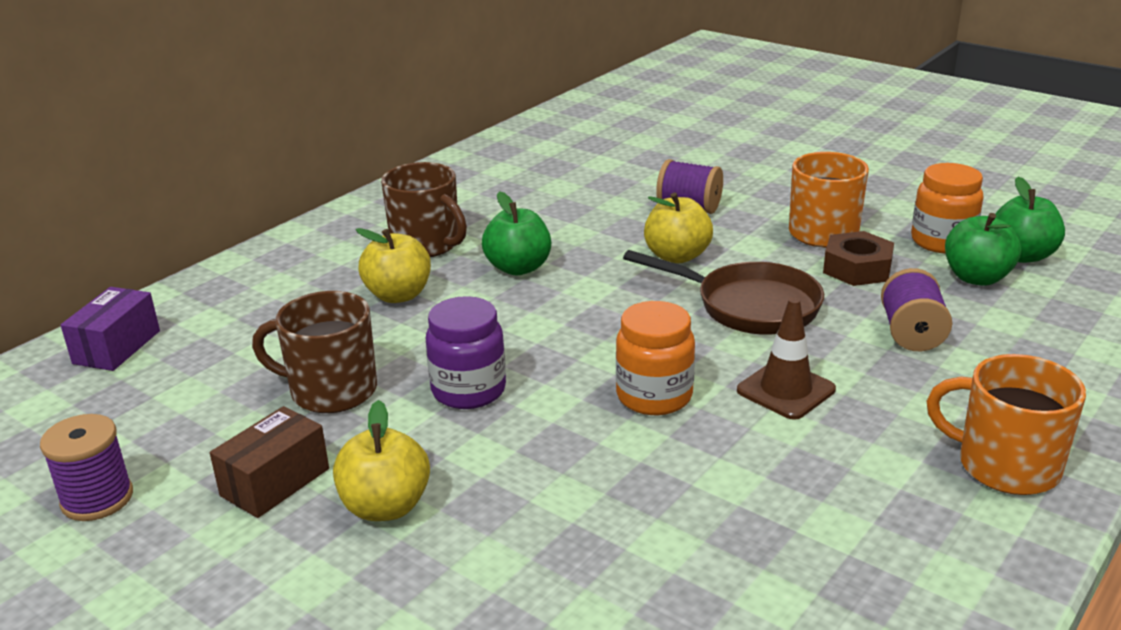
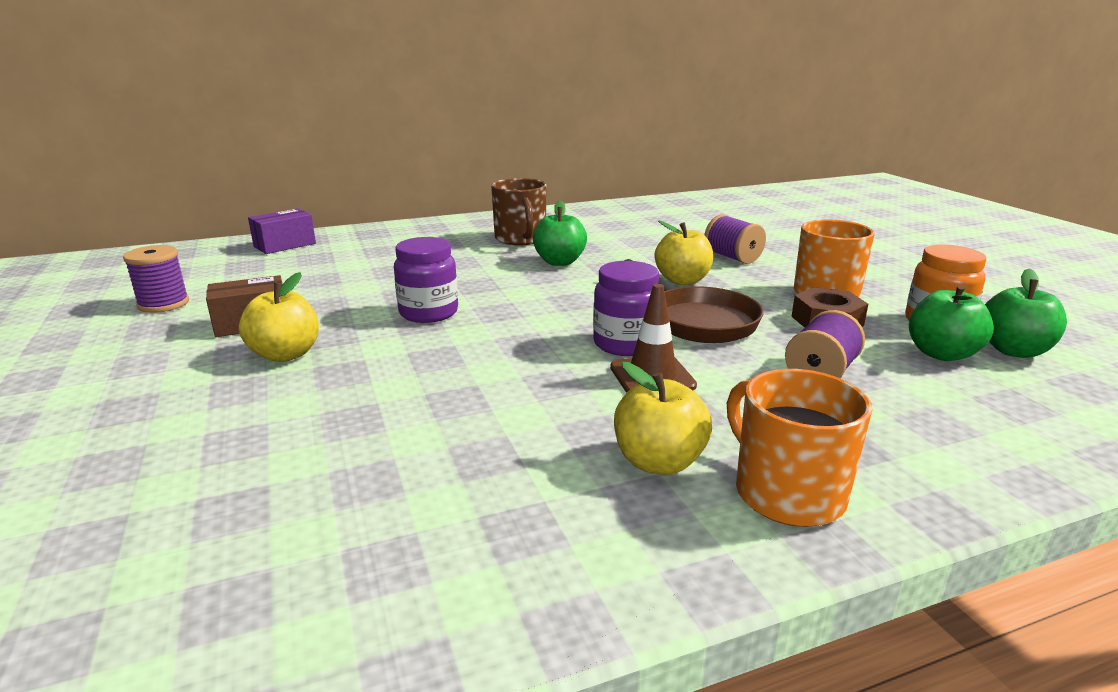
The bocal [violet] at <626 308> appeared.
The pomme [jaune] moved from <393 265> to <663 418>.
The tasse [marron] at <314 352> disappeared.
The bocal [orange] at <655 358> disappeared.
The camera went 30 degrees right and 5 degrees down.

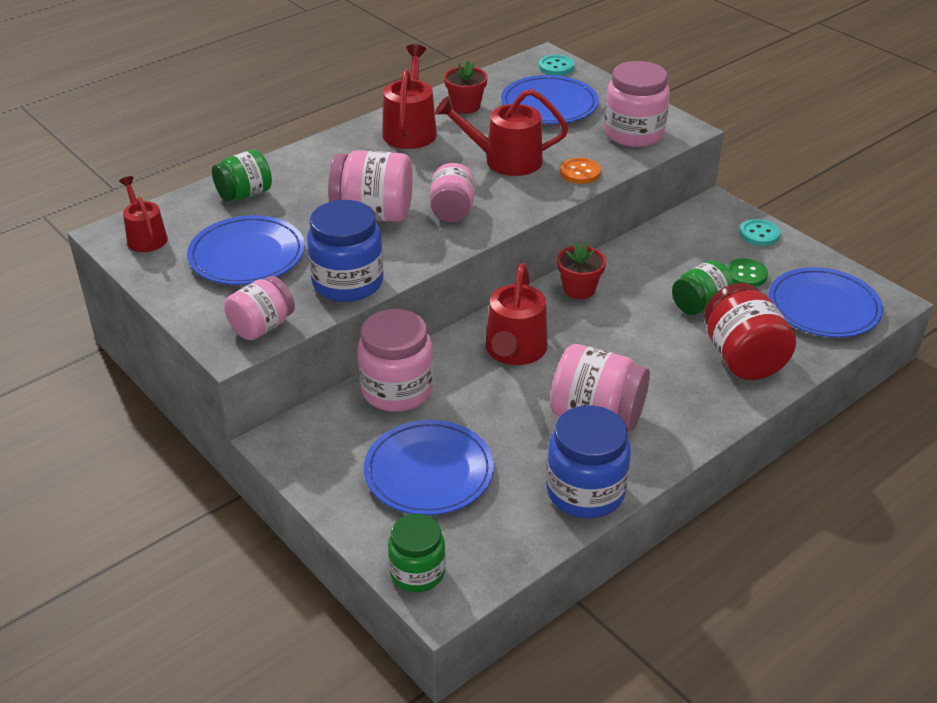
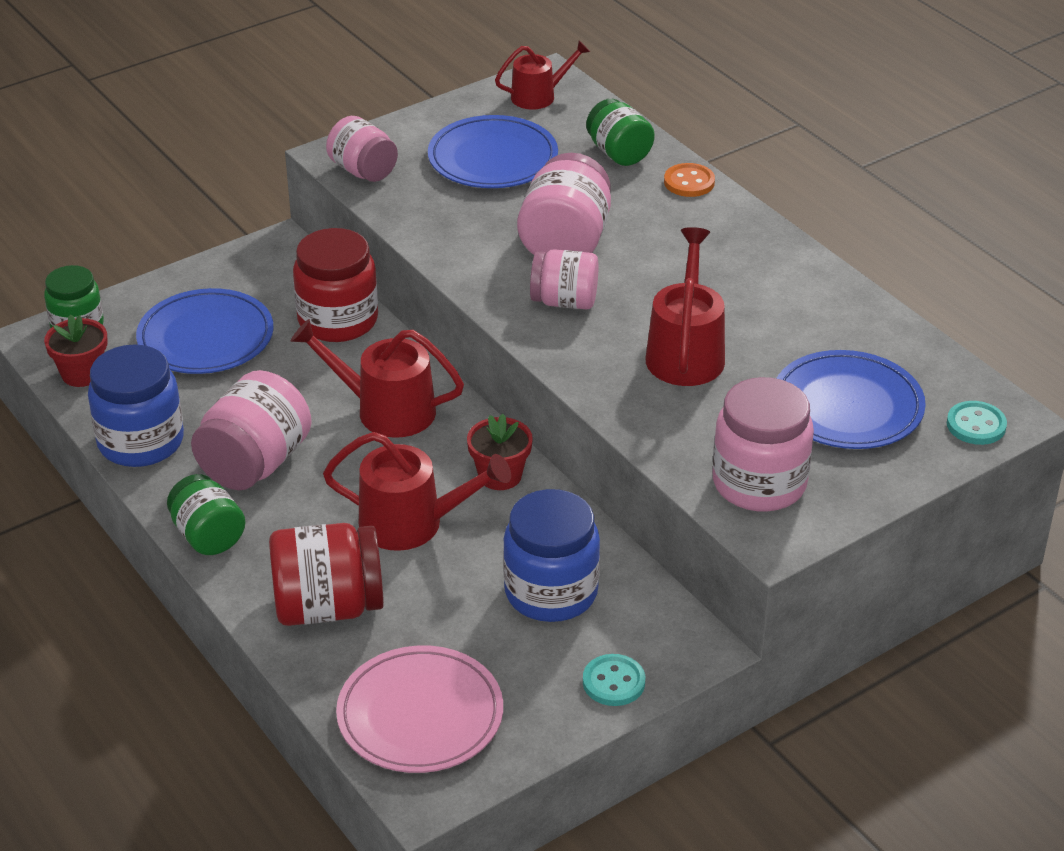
The pot de fleurs [rouge] moved from <466 87> to <76 350>.
The bocal [vert] moved from <703 287> to <206 514>.
The bocal [rose] at <395 360> became the bocal [rouge] at <335 285>.
The arrosoir [rouge] moved from <410 96> to <417 491>.
The assiette [bleu] at <826 302> became the assiette [rose] at <419 709>.
The bocal [bleu] moved from <345 251> to <551 555>.
The bouton [orange] moved from <580 171> to <689 180>.
The bouton [vert] at <747 272> disappeared.
The camera went 95 degrees right and 0 degrees up.

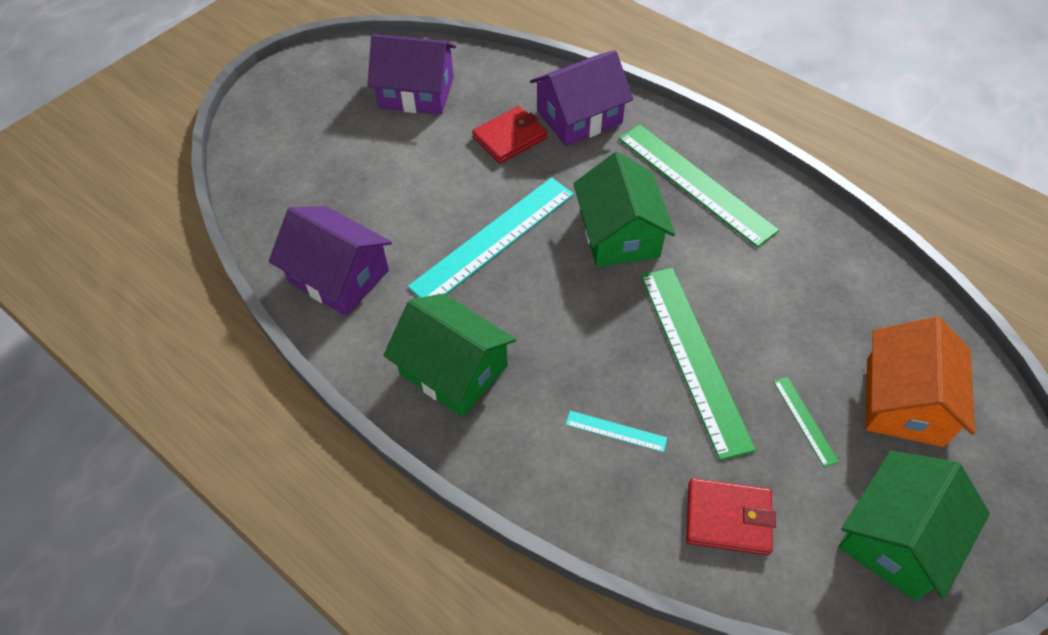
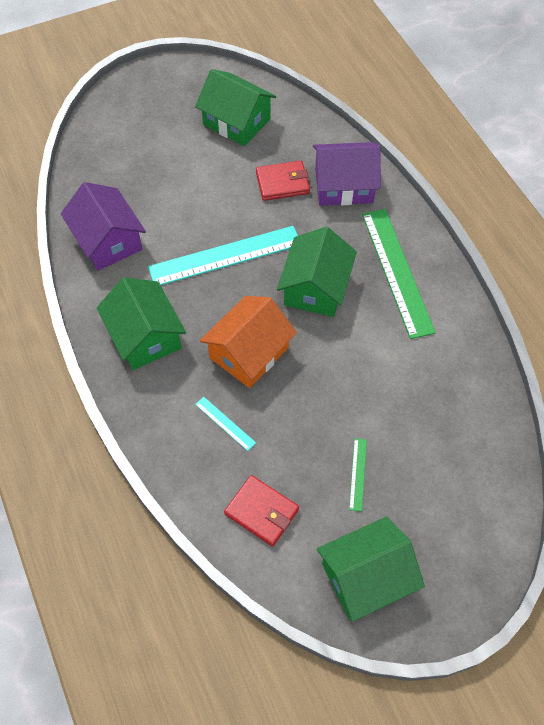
The maison [violet] at <411 74> became the maison [vert] at <235 107>.
The maison [orange] moved from <920 381> to <248 342>.
The règle [vert] at <698 364> disappeared.
The camera went 25 degrees right and 5 degrees up.

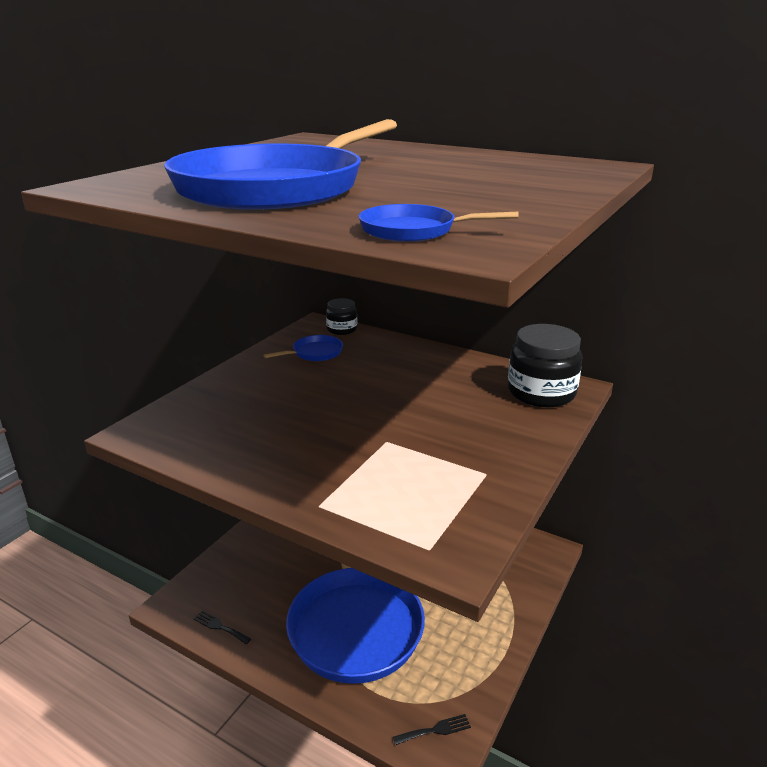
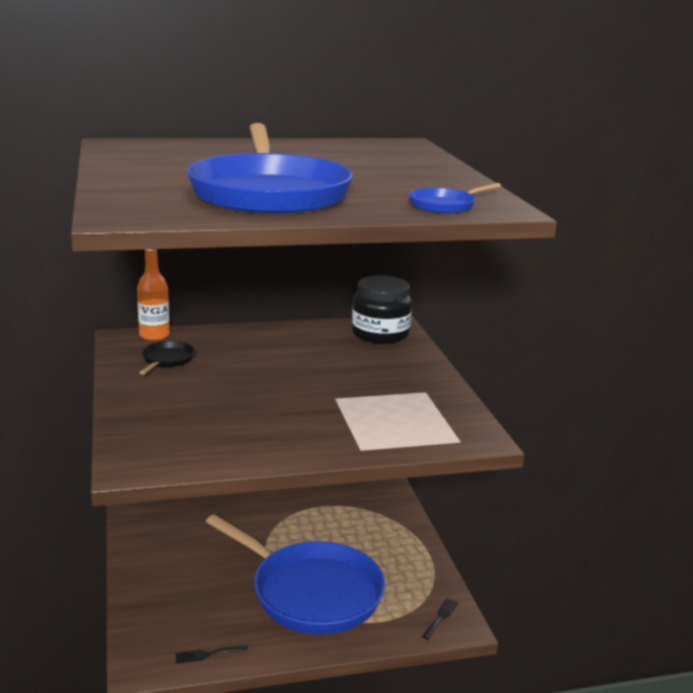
The bocal [noir] at <341 316> was replaced by the bouteille [orange] at <153 295>.
The poêle [bleu] at <303 348> became the poêle [noir] at <167 358>.
The camera went 45 degrees left and 5 degrees down.

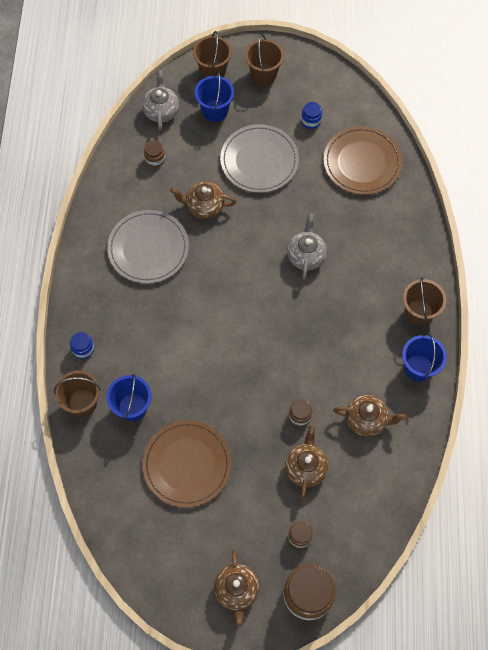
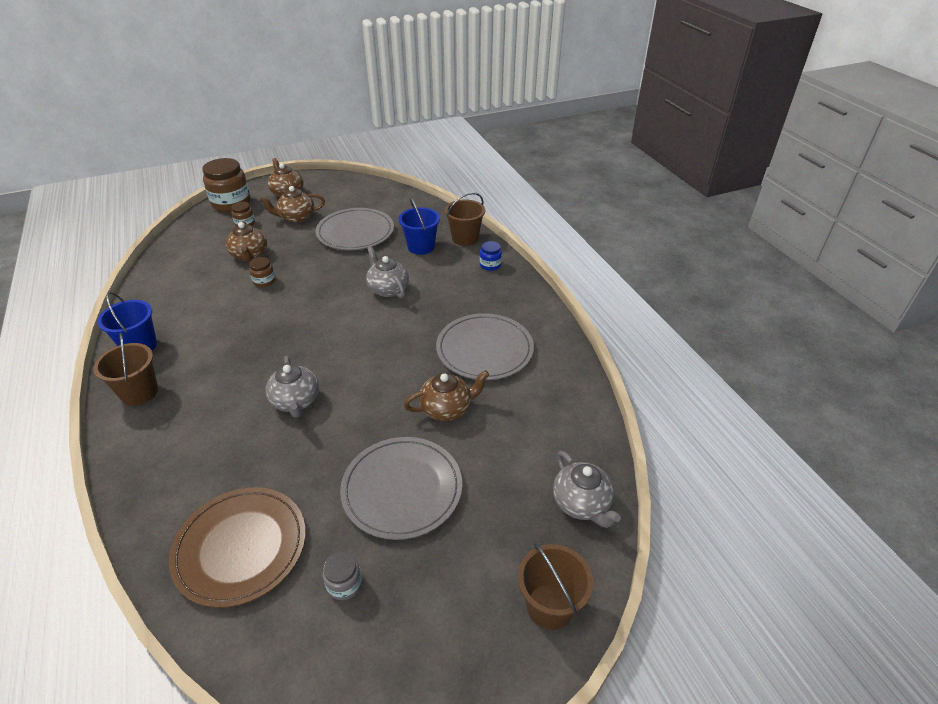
The théière [marron] moved from <370 416> to <292 204>.
The assiette [marron] at <186 464> became the assiette [gris] at <355 229>.
The bocal [bleu] at <311 115> became the bocal [gris] at <342 576>.
The théière [gris] at <387 272> appeared.
The bocal [marron] at <154 153> disappeared.
The seau [bleu] at <214 97> disappeared.
The seau [marron] at <264 59> disappeared.
The camera went 155 degrees right and 25 degrees down.

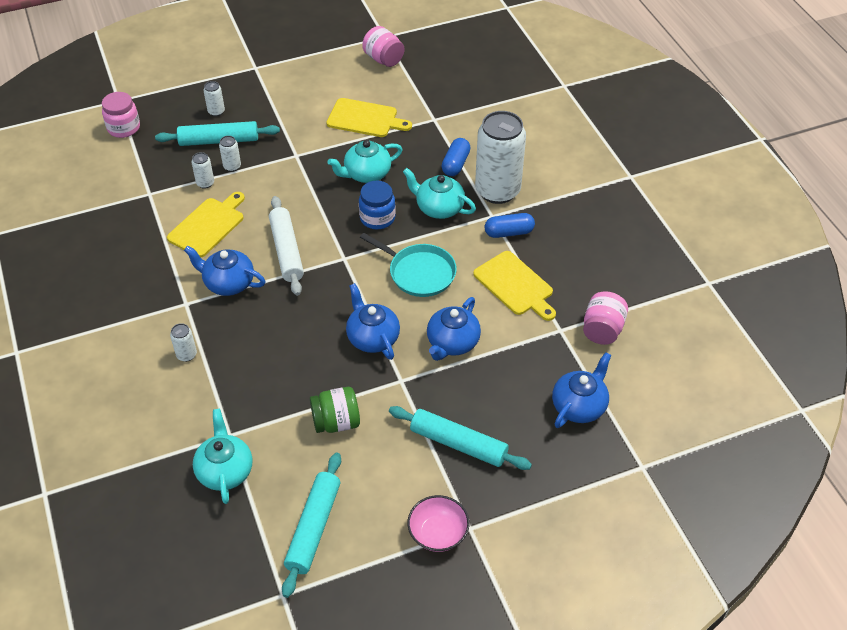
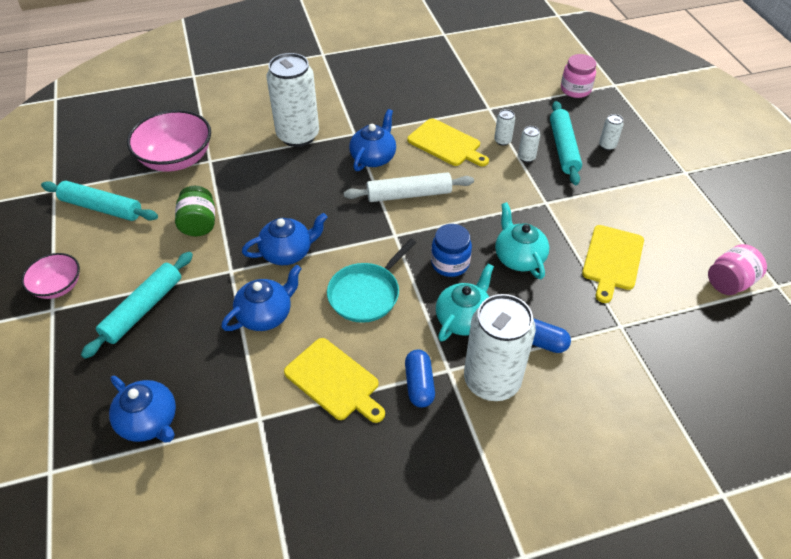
The théière [turquoise] at <222 456> was replaced by the bol [rose] at <169 141>.
The théière [bleu] at <454 329> turned 105 degrees clockwise.
The canette [blanc] at <183 342> changed to 2.49 times the size.
The planche à découper [jaune] at <514 286> turned 105 degrees counterclockwise.
The bocal [rose] at <605 318> disappeared.
The camera went 95 degrees right and 0 degrees up.

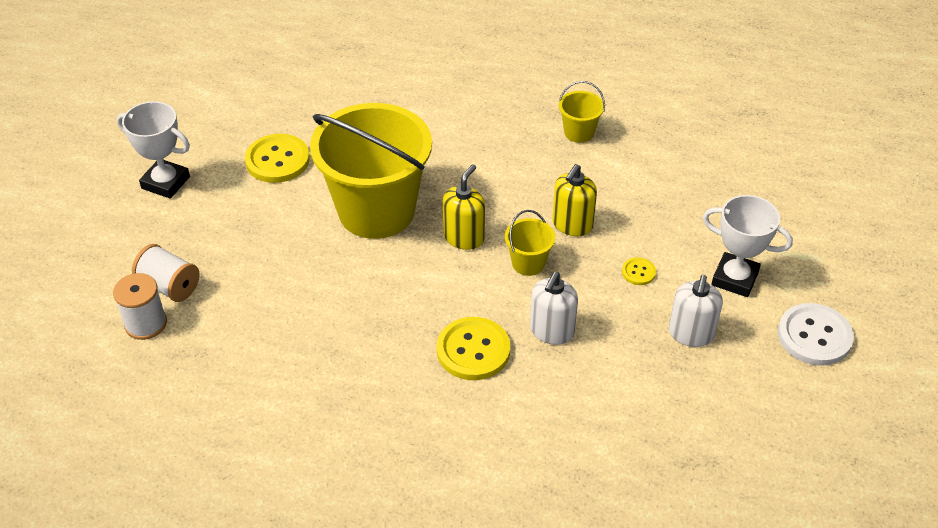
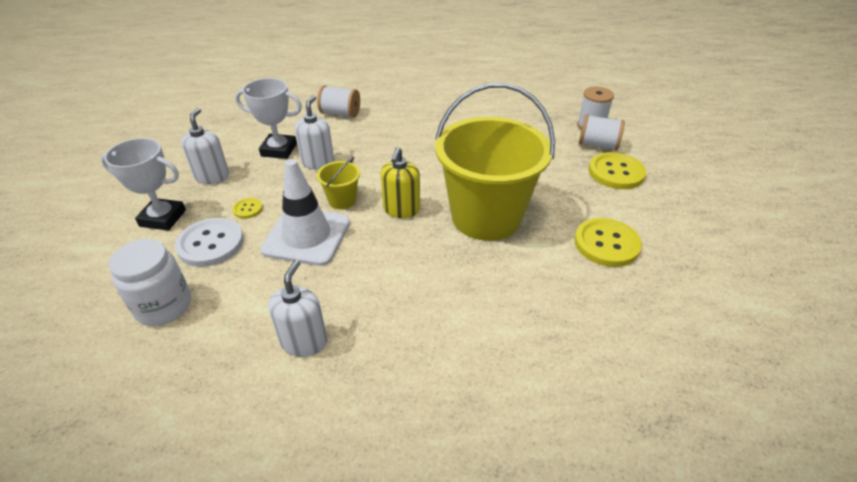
The bocal [blanc] at <150 282> appeared.
The bouton [blanc] moved from <816 334> to <209 242>.
The trophée [blanc] moved from <153 150> to <268 118>.
The distributeur de savon [jaune] at <574 200> was replaced by the cône de chantier [blanc] at <305 212>.
The seau [jaune] at <582 112> was replaced by the distributeur de savon [blanc] at <297 308>.
The bobine [blanc] at <338 101> appeared.
The bouton [jaune] moved from <473 348> to <617 170>.
The camera went 165 degrees right and 5 degrees down.

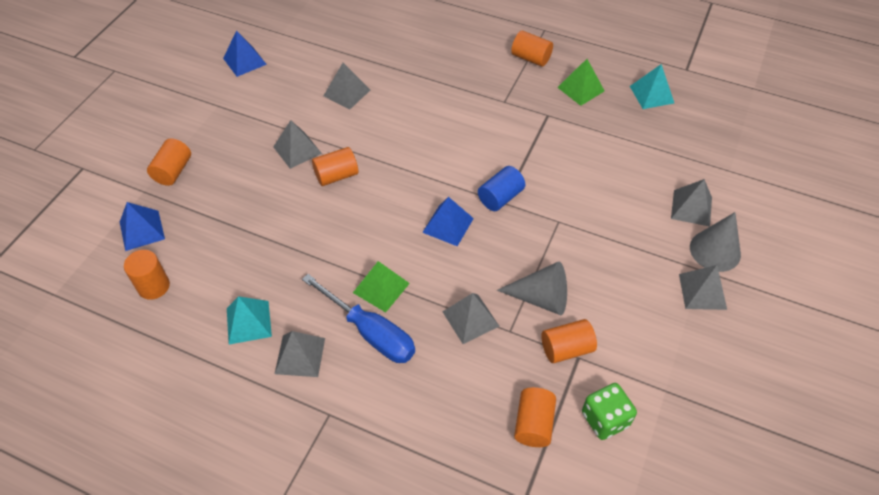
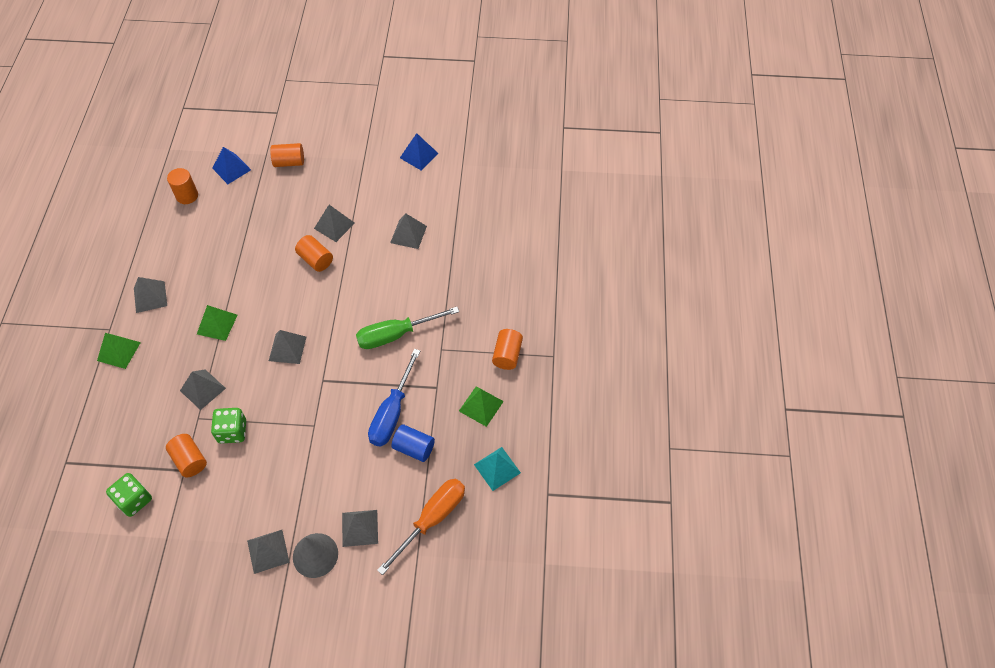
The pyramide [vert] at <119 351> appeared.
The cône [gris] at <532 288> was replaced by the dé [vert] at <228 425>.
The pyramide [bleu] at <448 221> became the pyramide [gris] at <287 347>.
The tournevis [vert] at <407 328> appeared.
The tournevis [bleu] moved from <358 318> to <394 397>.
The tournevis [orange] at <421 527> appeared.
The cylindre [bleu] moved from <501 188> to <413 443>.
The pyramide [turquoise] at <249 320> disappeared.
The cylindre [orange] at <535 417> disappeared.
The camera went 70 degrees right and 5 degrees up.

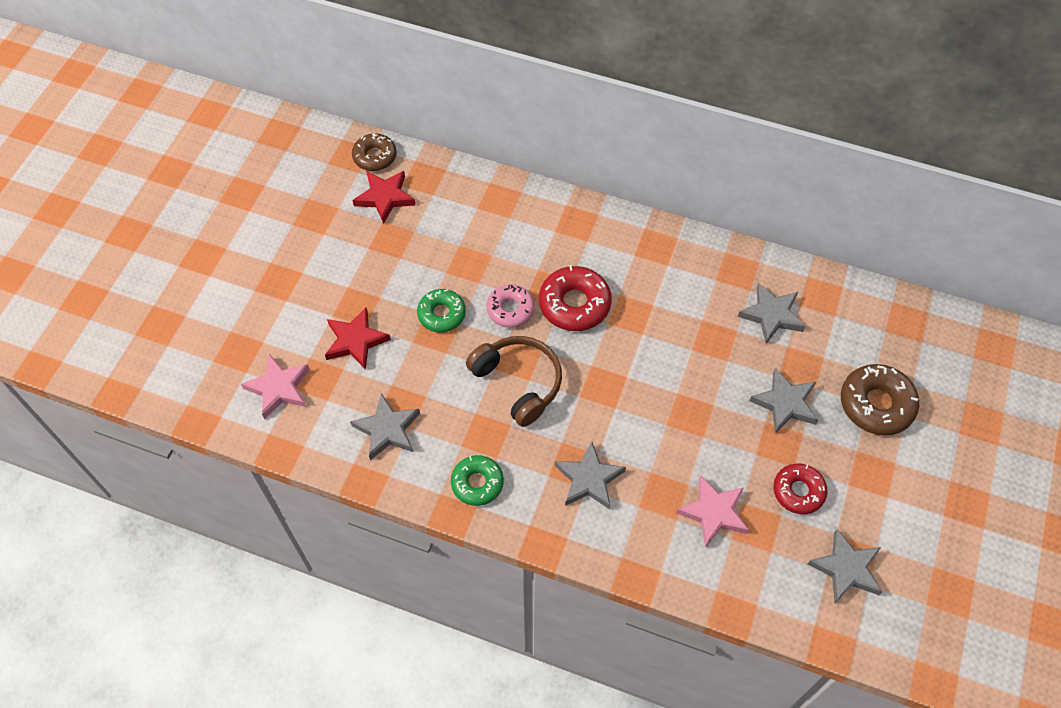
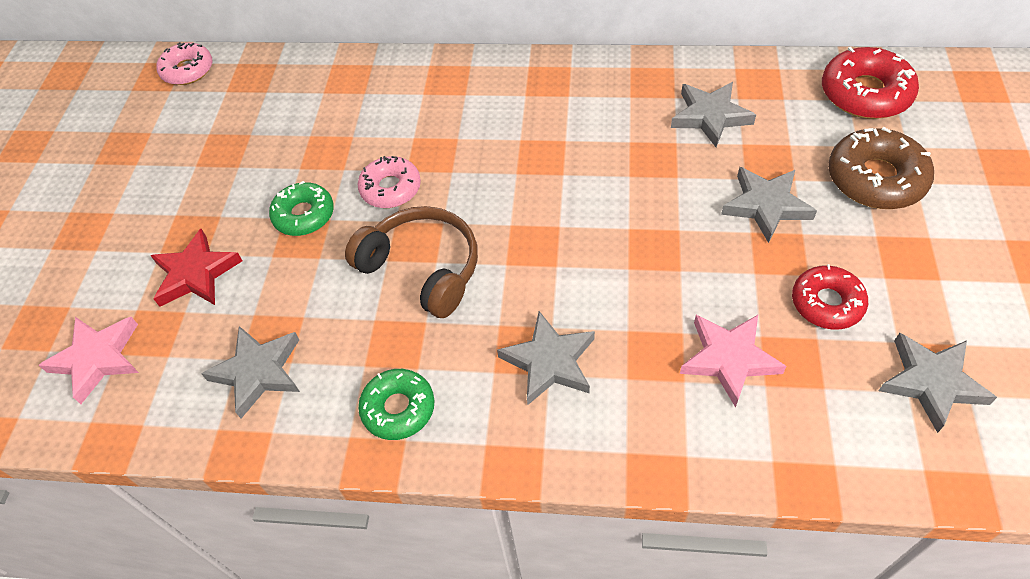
The beignet [marron] at <374 152> became the beignet [rose] at <184 63>.
The beignet [rouge] moved from <575 298> to <870 83>.
The étoile [rouge] at <383 197> disappeared.
The camera went 10 degrees left and 5 degrees down.

